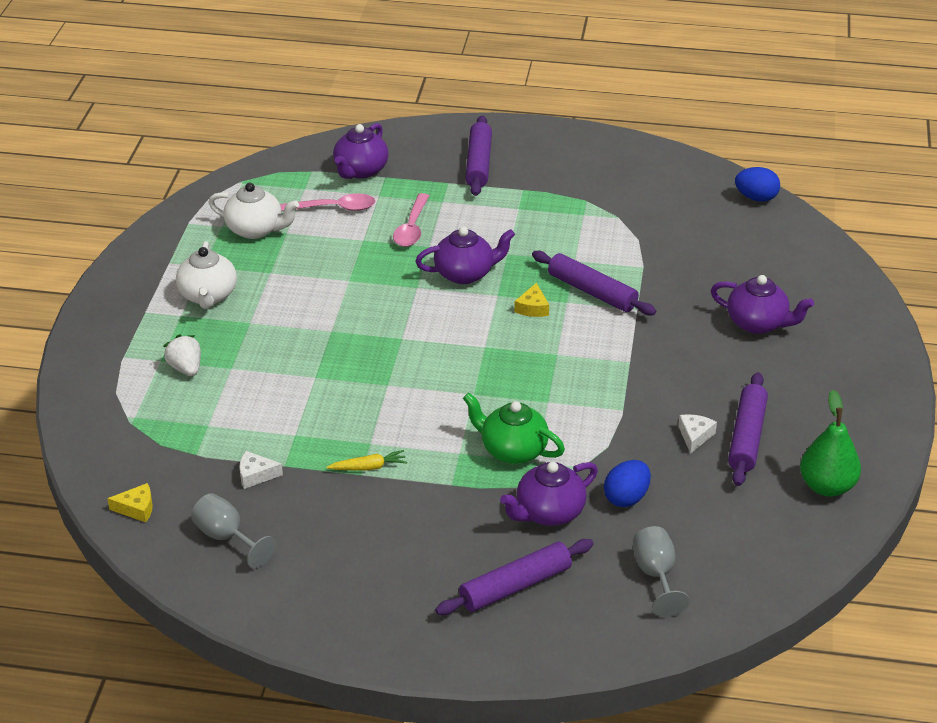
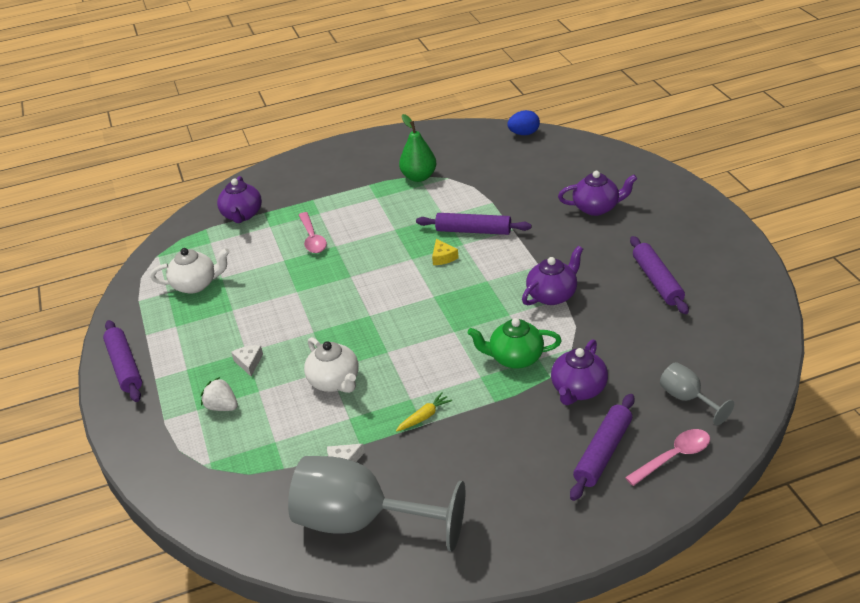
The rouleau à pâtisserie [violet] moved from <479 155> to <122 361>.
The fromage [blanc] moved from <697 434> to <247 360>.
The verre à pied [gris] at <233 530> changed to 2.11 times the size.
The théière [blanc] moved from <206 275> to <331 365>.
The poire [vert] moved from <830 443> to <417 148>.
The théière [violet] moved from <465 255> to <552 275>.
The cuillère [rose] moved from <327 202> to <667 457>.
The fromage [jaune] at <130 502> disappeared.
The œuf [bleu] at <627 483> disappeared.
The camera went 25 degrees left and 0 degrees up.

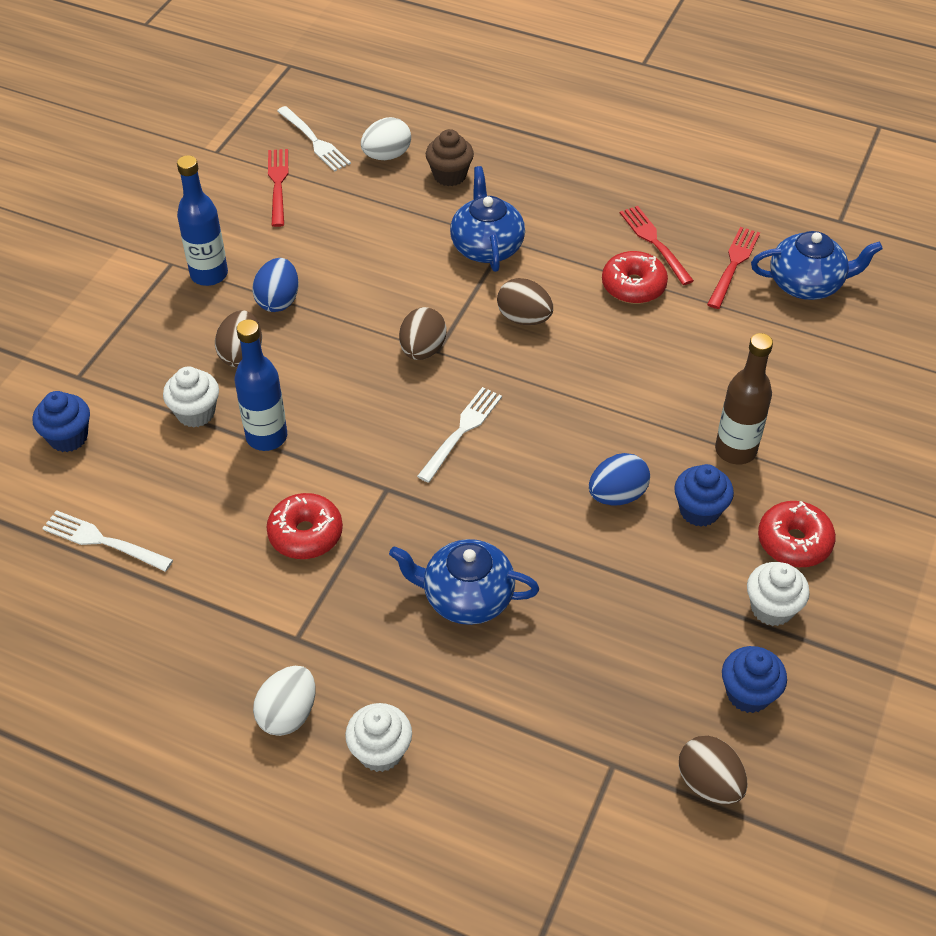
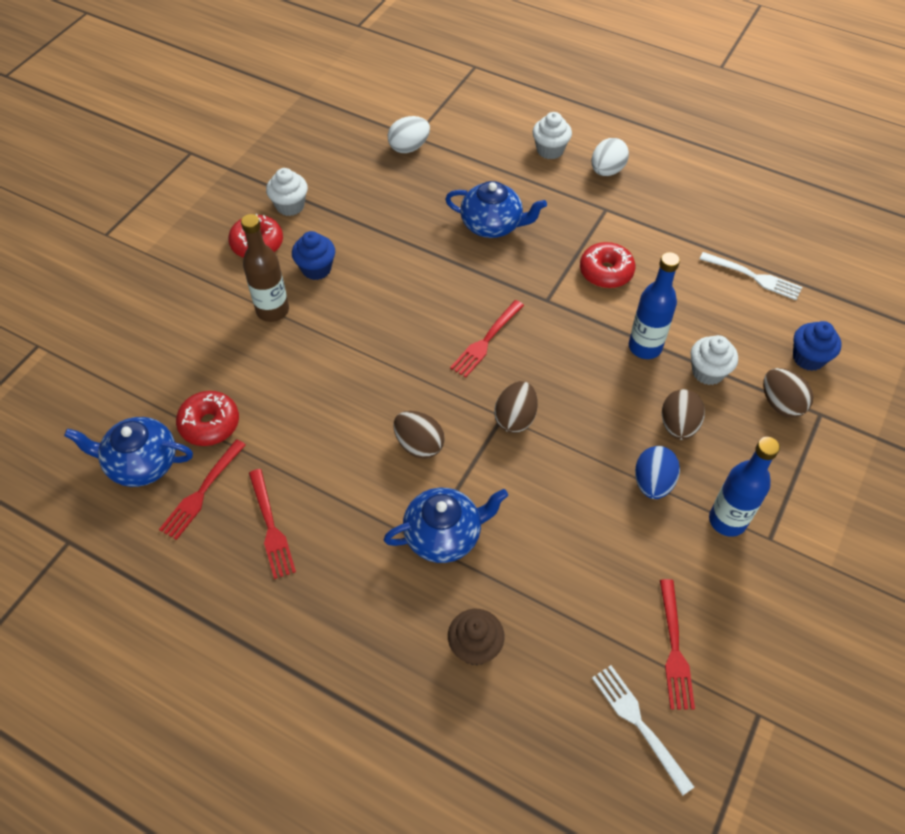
The beignet [rouge] moved from <635 277> to <207 418>.
The théière [bleu] at <487 219> turned 105 degrees counterclockwise.
The œuf [blanc] moved from <386 138> to <409 134>.
The fourchette [blanc] at <459 435> became the fourchette [rouge] at <487 339>.
The œuf [marron] moved from <713 770> to <788 393>.
The œuf [bleu] at <619 479> disappeared.
The muffin [bleu] at <754 679> disappeared.
The camera went 175 degrees left and 5 degrees up.

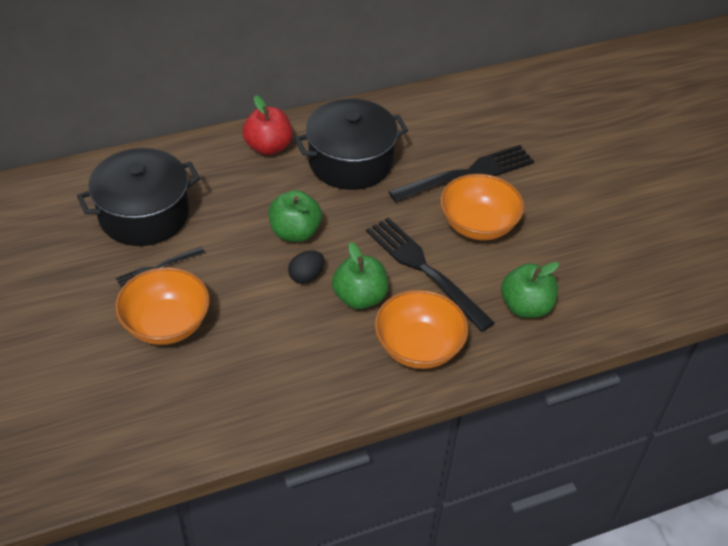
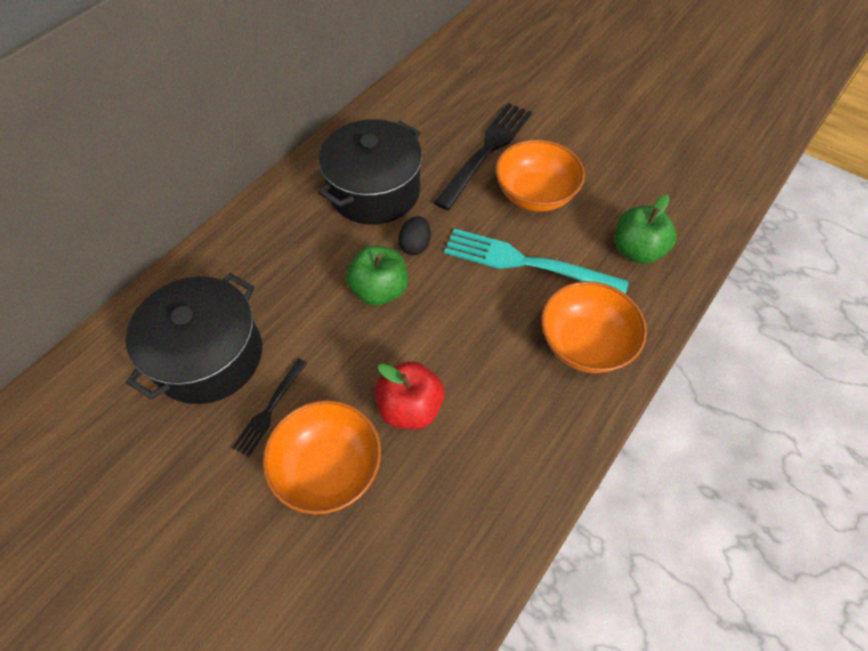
The pomme [rouge] moved from <267 125> to <410 395>.
The œuf [noir] moved from <306 267> to <414 235>.
The fourchette [noir] at <430 274> became the fourchette [turquoise] at <536 261>.
The pomme [vert] at <360 275> disappeared.
The camera went 30 degrees left and 10 degrees up.

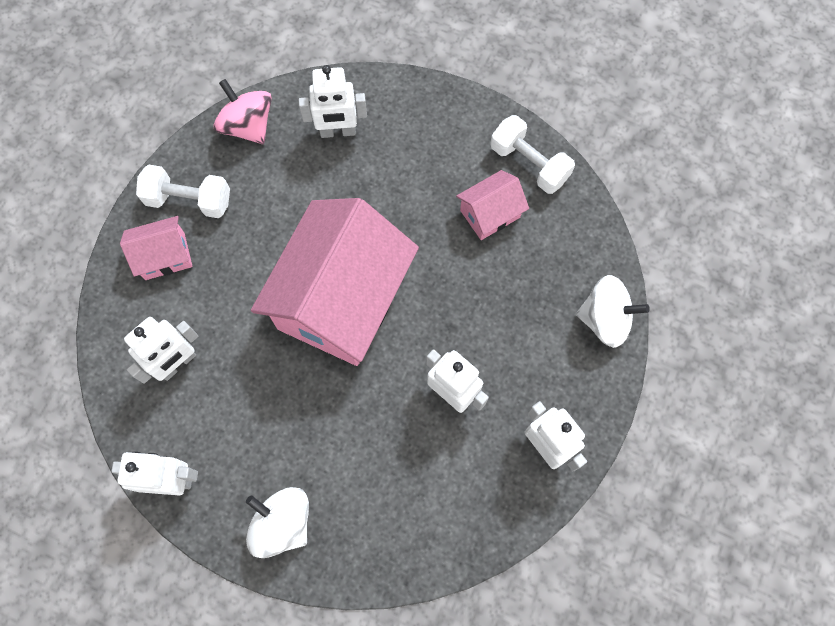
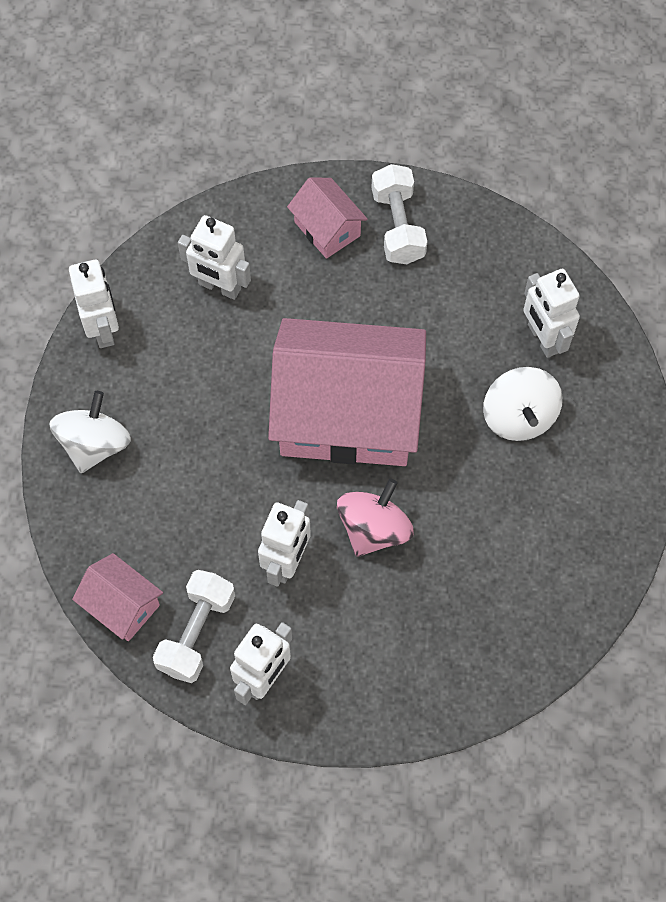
The maison [rose] moved from <492 205> to <117 597>.
The haltère [blanc] moved from <532 154> to <194 626>.
The toupie [rose] moved from <242 111> to <375 518>.
The toupie [blanc] moved from <613 311> to <523 404>.
The camera went 70 degrees right and 5 degrees down.

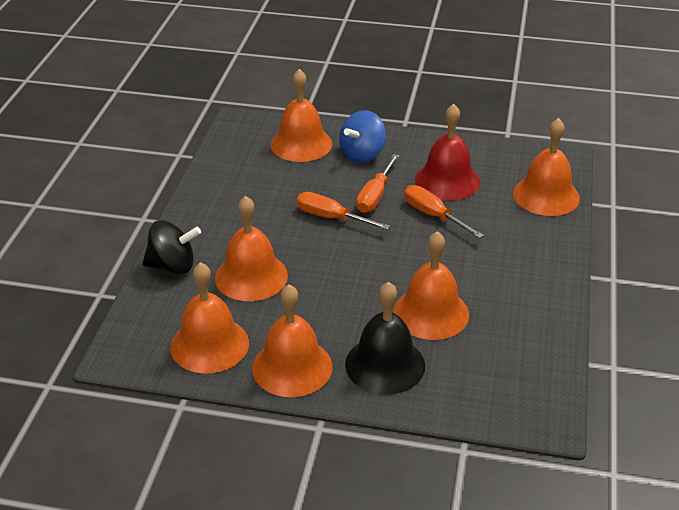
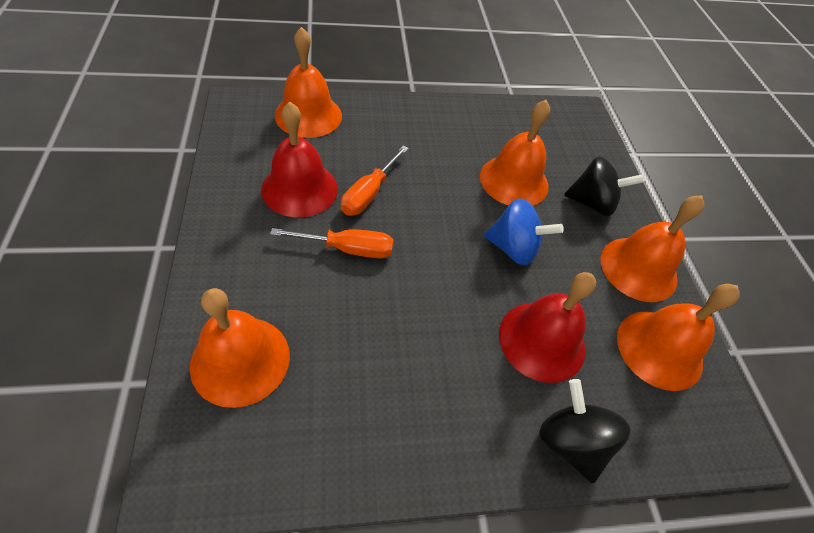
The toupie [bleu] moved from <362 136> to <524 231>.
The cloche [orange] at <251 248> became the cloche [rouge] at <547 327>.
The cloche [noir] at <385 338> was replaced by the toupie [noir] at <604 186>.
The tournevis [orange] at <343 211> disappeared.
The camera went 115 degrees left and 15 degrees up.

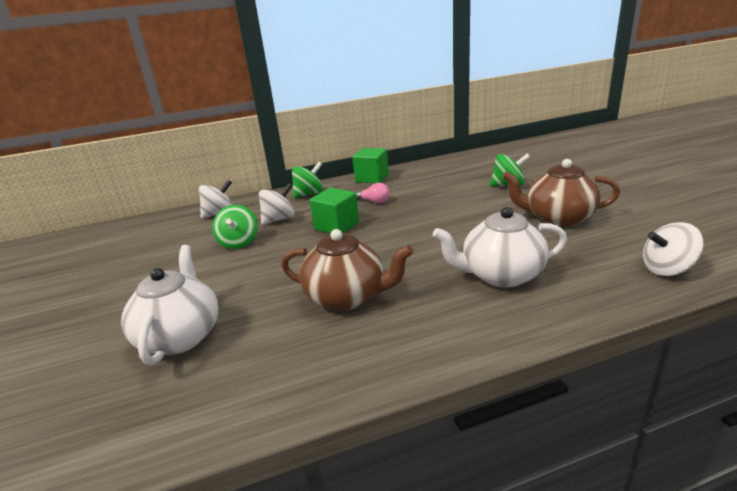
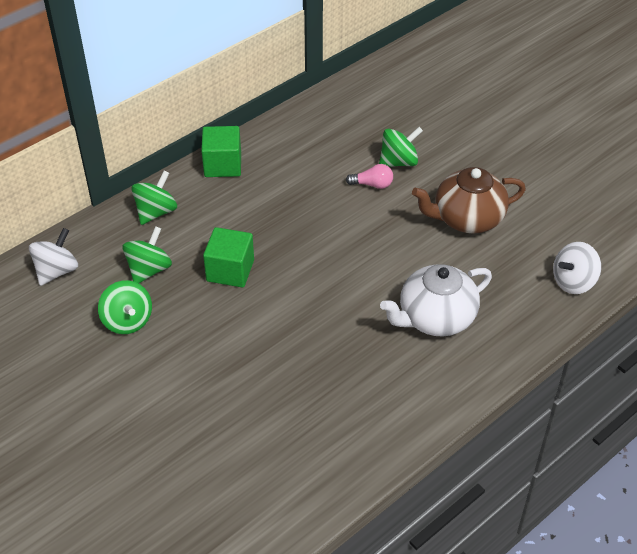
The toupie [blanc] at <277 204> became the toupie [vert] at <147 254>.
The ampoule [rose] moved from <372 193> to <369 176>.
The théière [blanc] at <170 305> disappeared.
The théière [marron] at <347 270> disappeared.
The camera went 25 degrees left and 20 degrees up.

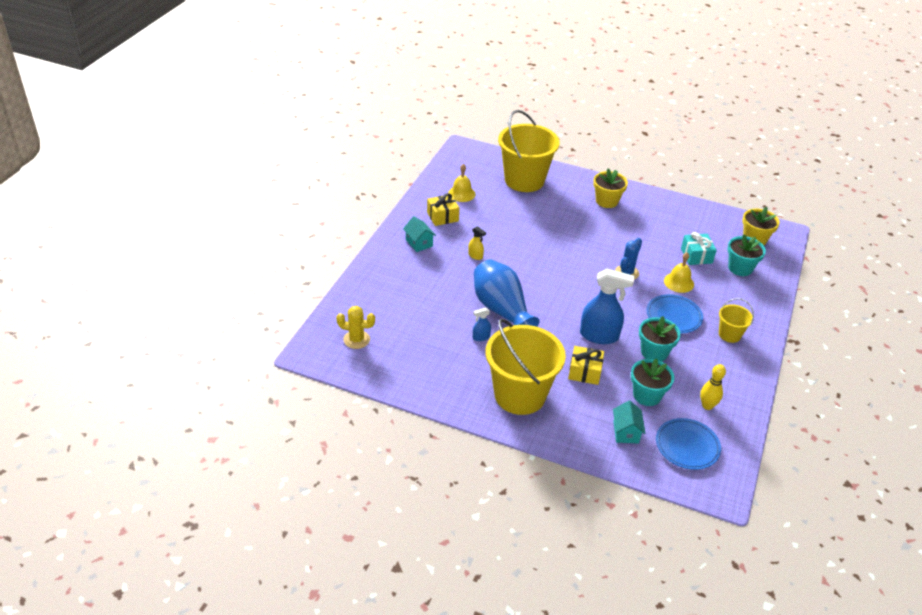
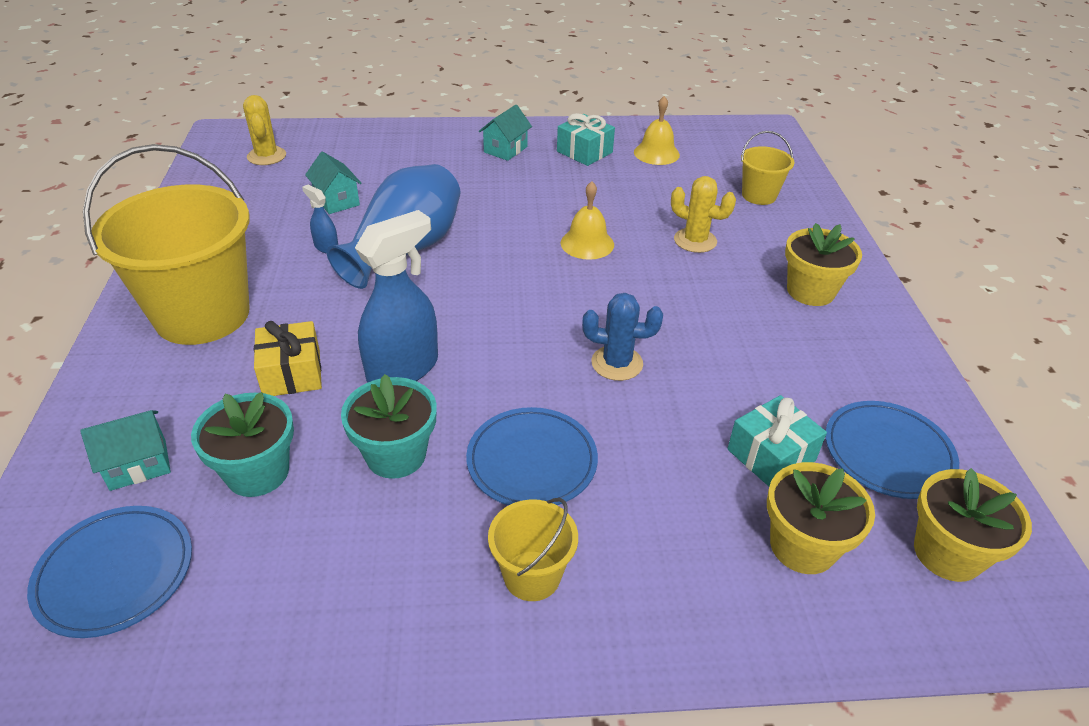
The maison [turquoise] at <333 182> appeared.
The vaporisateur [bleu] at <607 306> turned 120 degrees counterclockwise.
The cadeau [jaune] at <443 209> became the cadeau [turquoise] at <586 139>.
The cloche [jaune] moved from <679 272> to <587 220>.
The cactus [jaune] at <703 214> appeared.
The seau [jaune] at <529 151> changed to 0.47 times the size.
The pot de fleurs [turquoise] at <747 255> became the pot de fleurs [jaune] at <821 518>.
The assiette [bleu] at <892 450> appeared.
The vaporisateur [jaune] at <477 243> disappeared.
The quille [jaune] at <713 387> disappeared.
The camera went 65 degrees right and 0 degrees up.

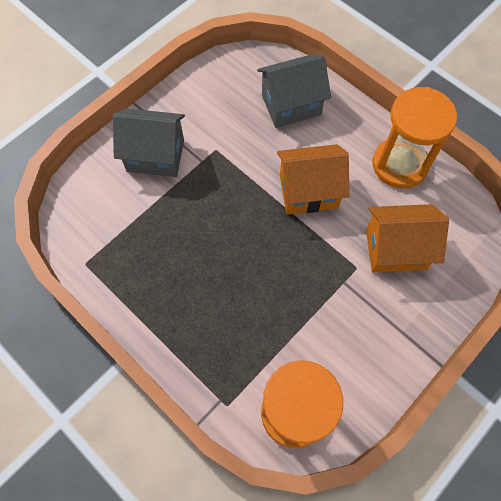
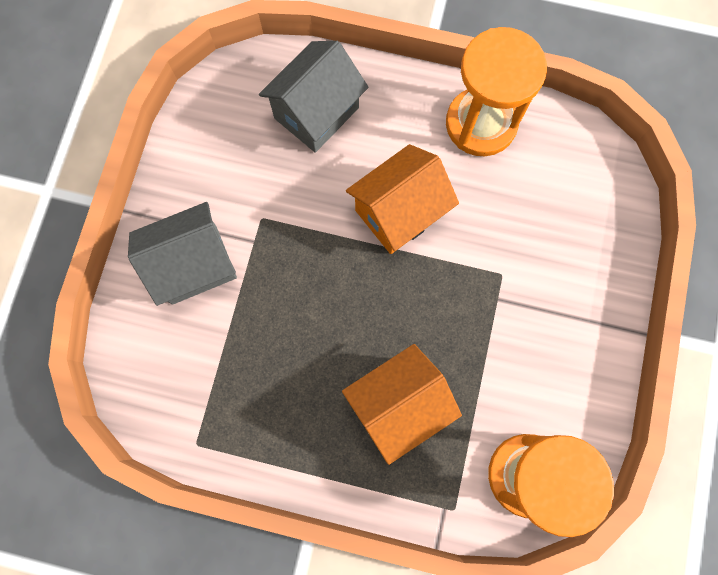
The maison [orange] moved from <407 238> to <402 404>.
The camera went 30 degrees left and 10 degrees up.

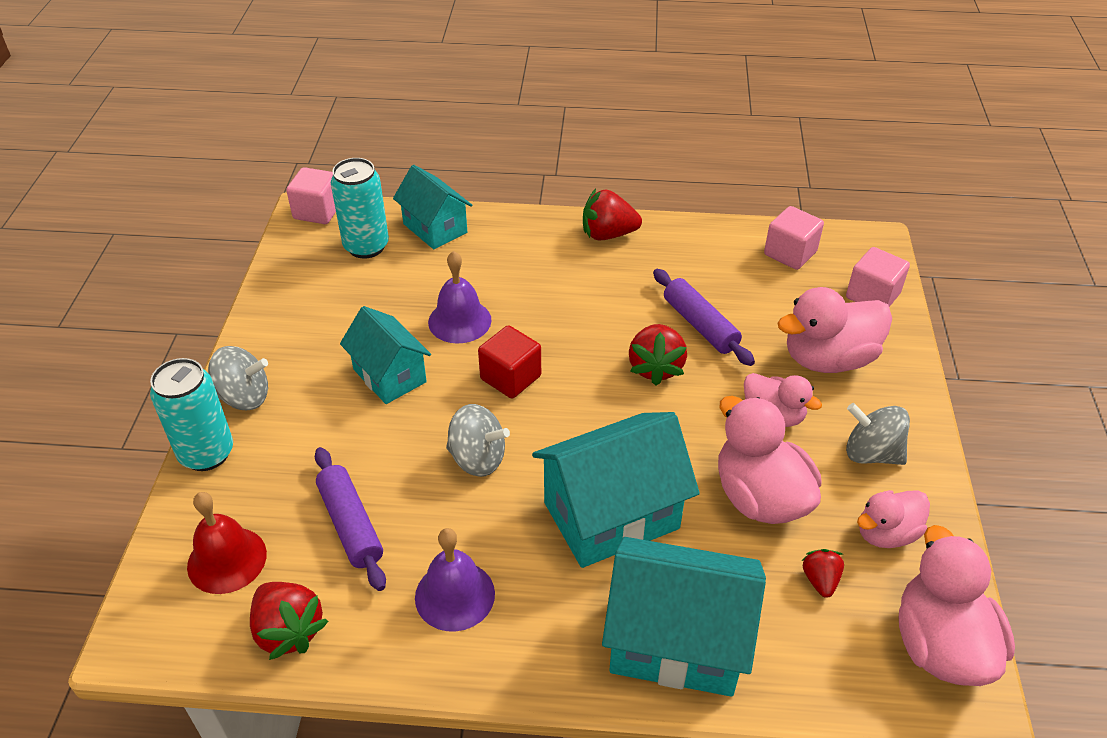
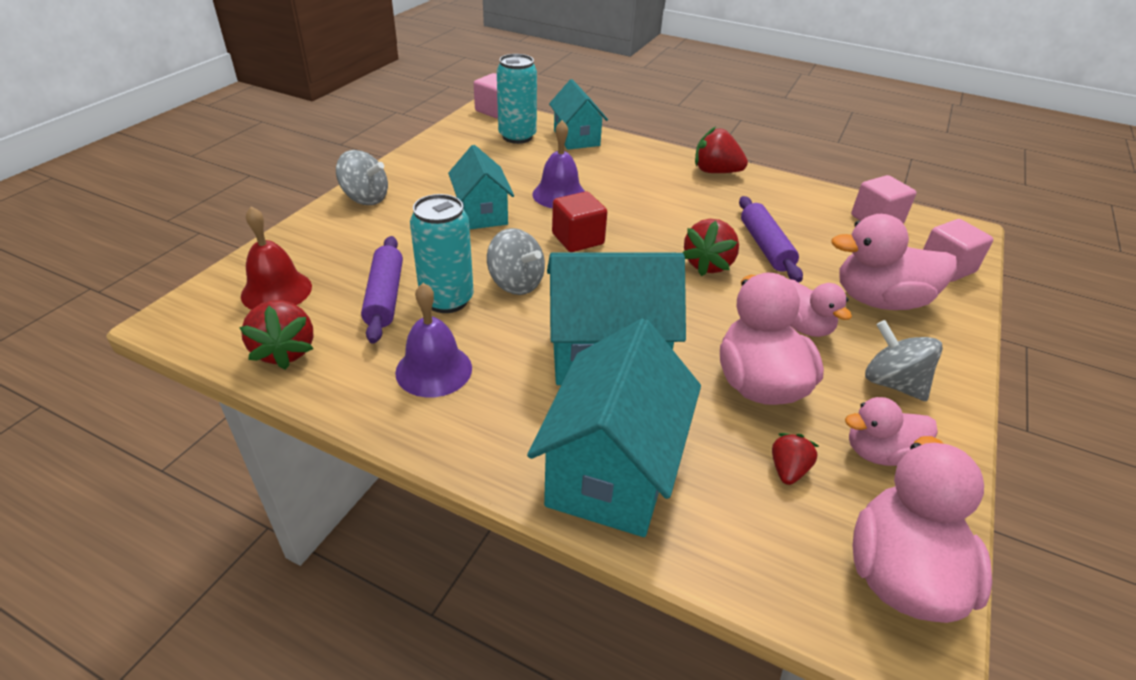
The canette [turquoise] moved from <191 414> to <442 253>.
The maison [turquoise] at <684 617> turned 75 degrees clockwise.
The camera went 20 degrees right and 5 degrees down.

